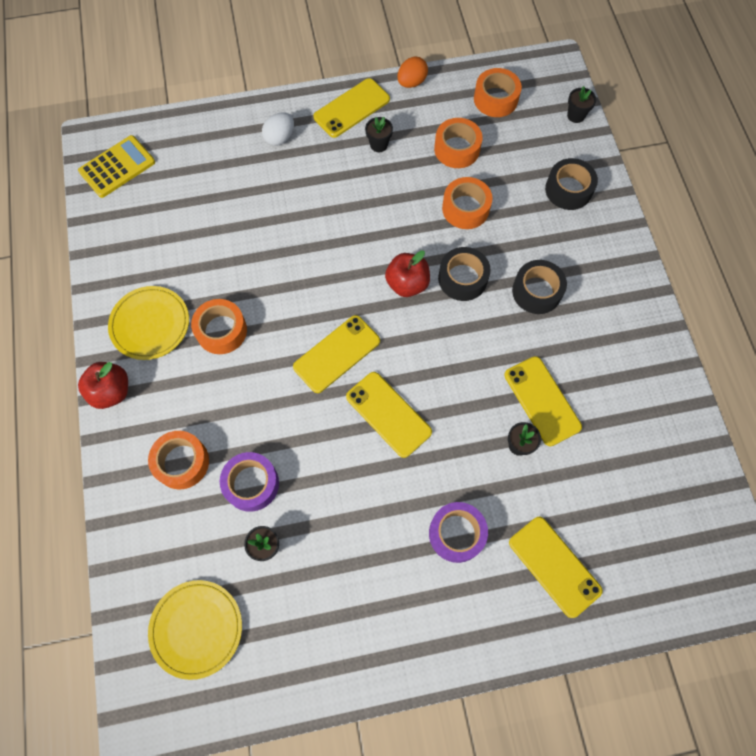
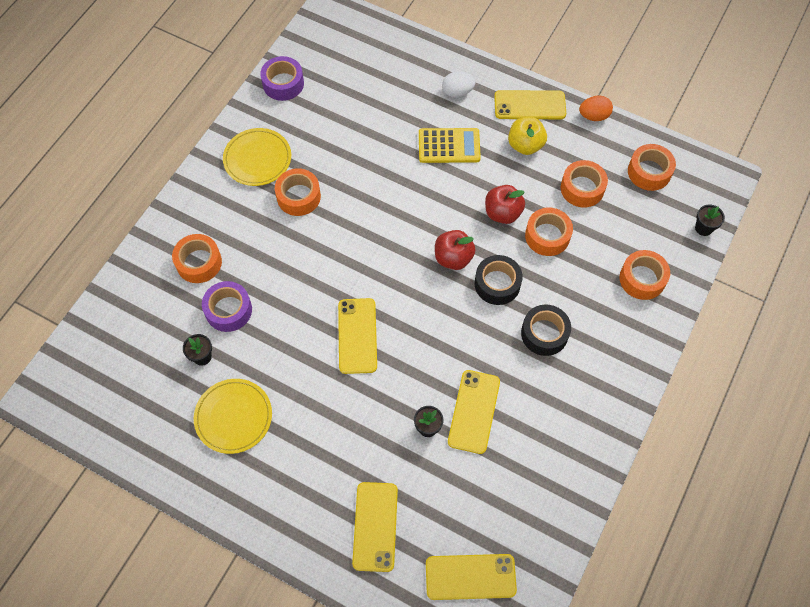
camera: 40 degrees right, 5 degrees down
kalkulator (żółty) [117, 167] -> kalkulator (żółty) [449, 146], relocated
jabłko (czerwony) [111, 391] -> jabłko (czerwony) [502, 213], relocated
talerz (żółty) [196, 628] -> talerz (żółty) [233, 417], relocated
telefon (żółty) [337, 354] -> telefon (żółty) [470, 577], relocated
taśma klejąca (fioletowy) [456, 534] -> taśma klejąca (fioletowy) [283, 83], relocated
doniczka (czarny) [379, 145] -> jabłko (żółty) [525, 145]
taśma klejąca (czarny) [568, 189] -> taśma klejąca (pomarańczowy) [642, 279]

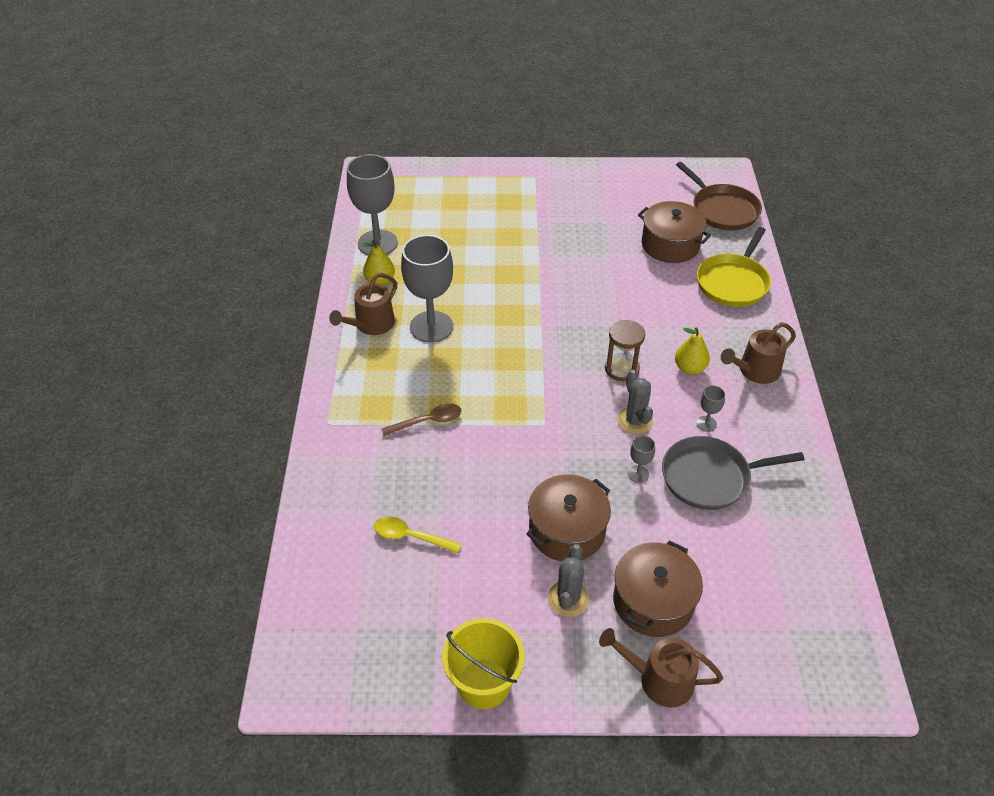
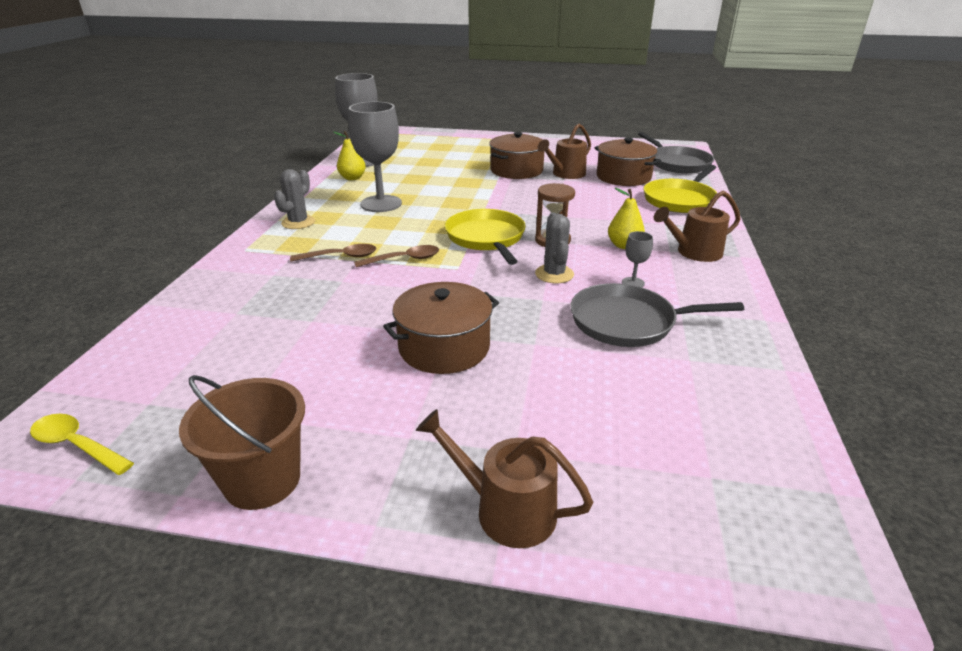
camera: 10 degrees right, 15 degrees down
kielich (szary) [638, 474] -> none
none -> łyżka (brązowy) [404, 259]
none -> patelnia (żółty) [486, 238]
konewka (brązowy) [371, 324] -> konewka (brązowy) [566, 174], relocated
łyżka (żółty) [410, 536] -> łyżka (żółty) [77, 445], relocated
kaktus (szary) [568, 599] -> kaktus (szary) [298, 222], relocated
garnek (brązowy) [653, 601] -> garnek (brązowy) [516, 170], relocated
wiadro (żółty) [484, 683] -> wiadro (brązowy) [262, 480]
patelnia (brązowy) [722, 210] -> patelnia (szary) [677, 163]

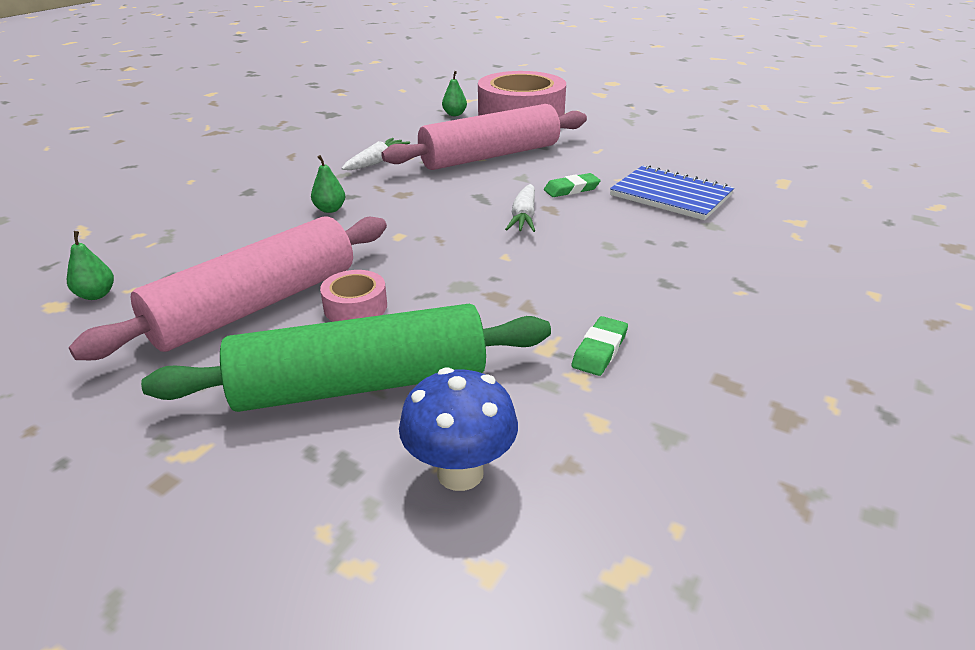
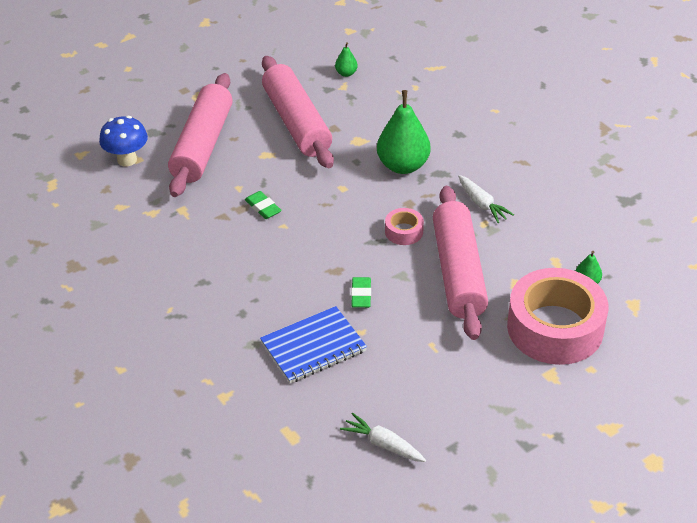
camera: 115 degrees right, 10 degrees up
taśma klejąca (różowy) [355, 307] -> taśma klejąca (różowy) [404, 231], relocated
marchewka (biały) [523, 217] -> marchewka (biały) [383, 444], relocated
gumka do mazania (zielony) [599, 350] -> gumka do mazania (zielony) [263, 207], relocated
wałek do ciasta (zielony) [361, 384] -> wałek do ciasta (różowy) [202, 145]
gruszka (zielony) [330, 209] -> gruszka (zielony) [403, 166], x2.18

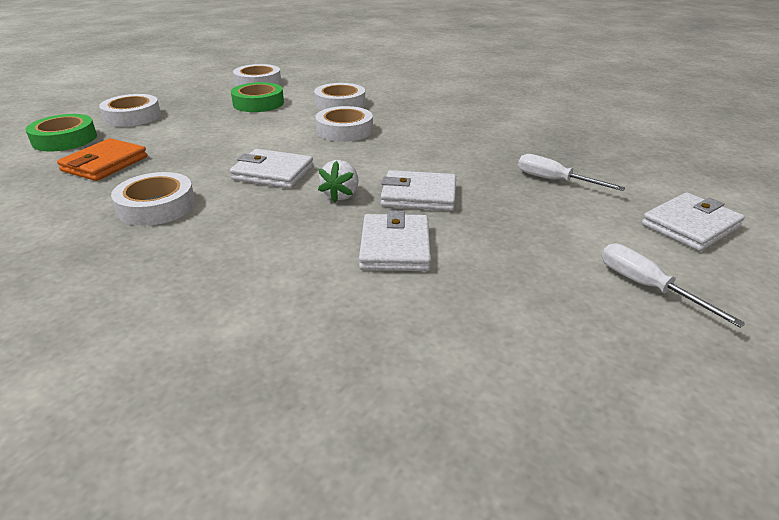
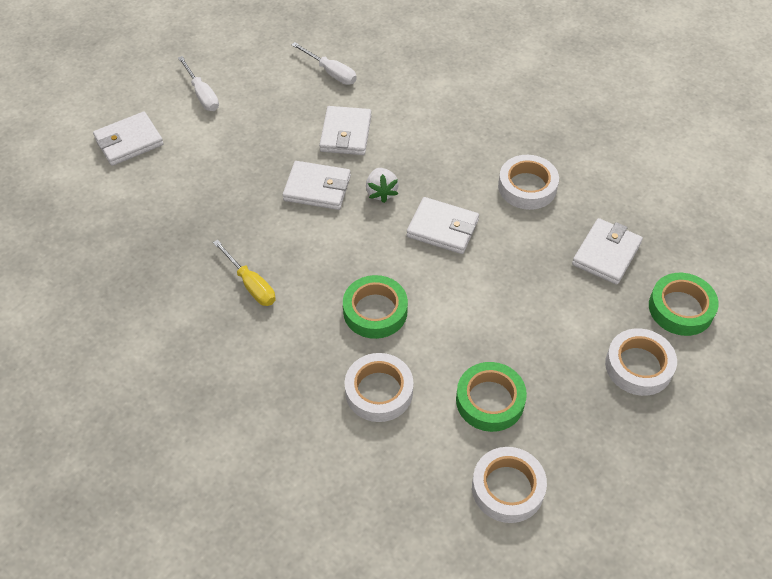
camera: 175 degrees left, 20 degrees up
none -> śrubokręt (żółty) [251, 284]
śrubokręt (biały) [554, 180] -> śrubokręt (biały) [331, 72], relocated
portfel (pomarańczowy) [105, 164] -> portfel (biały) [606, 254]
taśma klejąca (biały) [344, 130] -> taśma klejąca (zielony) [375, 311]
truskawka (biały) [341, 195] -> truskawka (biały) [381, 192], 150 degrees clockwise

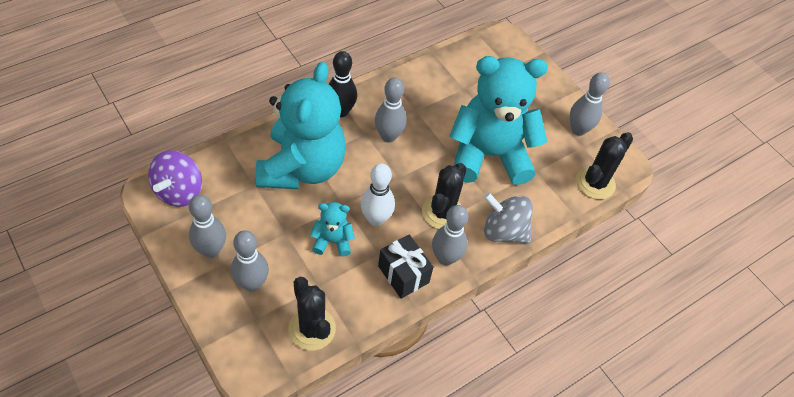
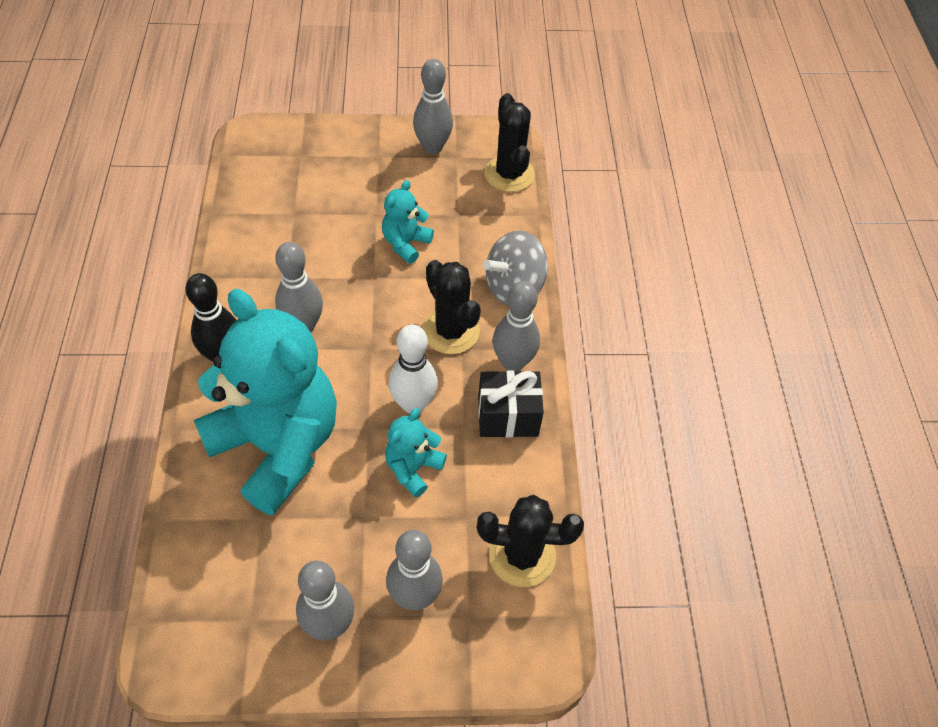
camera: 55 degrees left, 0 degrees up
bączek (fioletowy) [179, 191] -> none
miś (turkusowy) [489, 155] -> miś (turkusowy) [406, 243], x0.43

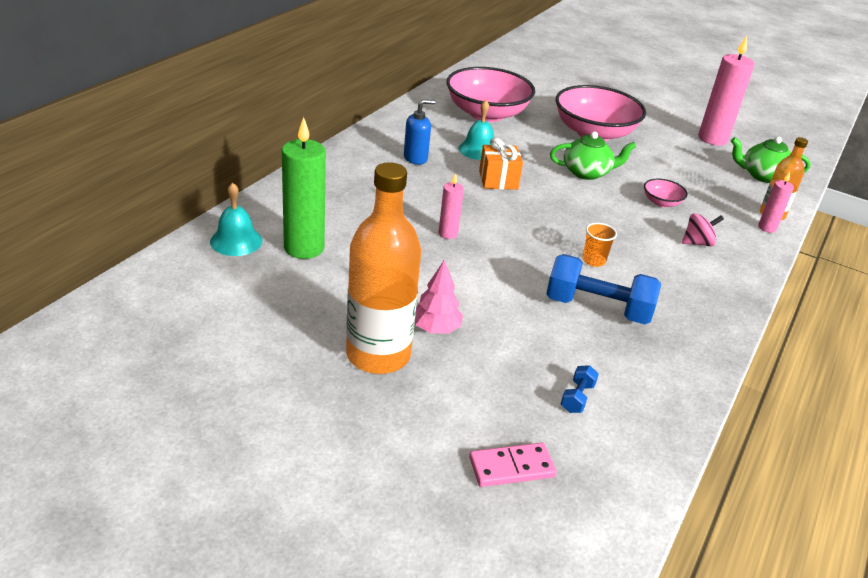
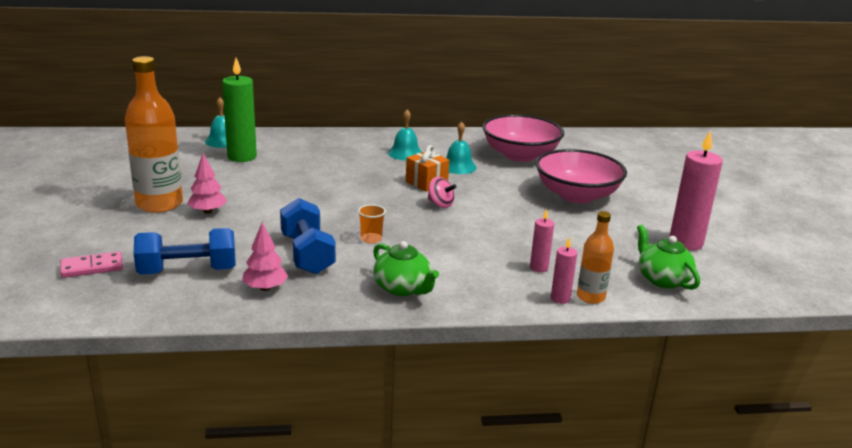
camera: 55 degrees right, 10 degrees down
miska (różowy) [661, 202] -> none
none -> drzewko (różowy) [265, 288]
świeca (różowy) [448, 234] -> świeca (różowy) [539, 268], relocated
imbryk (zielony) [587, 172] -> imbryk (zielony) [403, 288], relocated
bączek (różowy) [697, 243] -> bączek (różowy) [440, 204], relocated
dozownik mydła (niebieski) [415, 158] -> dzwonek (turkusowy) [405, 153]
kostka domina (różowy) [511, 467] -> kostka domina (różowy) [92, 267], 60 degrees counterclockwise
hantel (niebieski) [577, 398] -> hantel (niebieski) [188, 271], x2.28

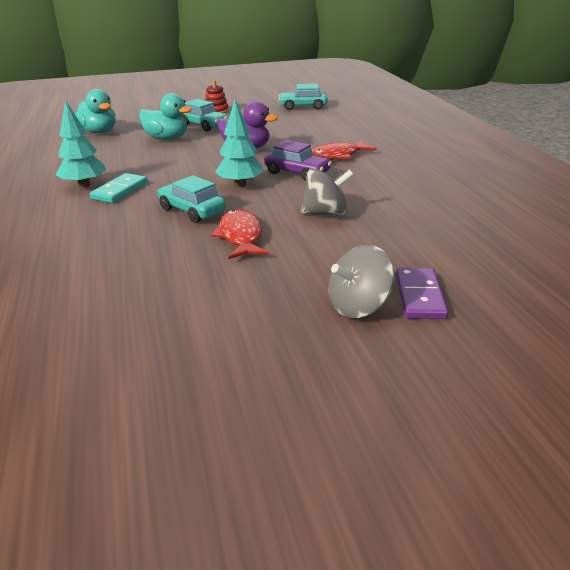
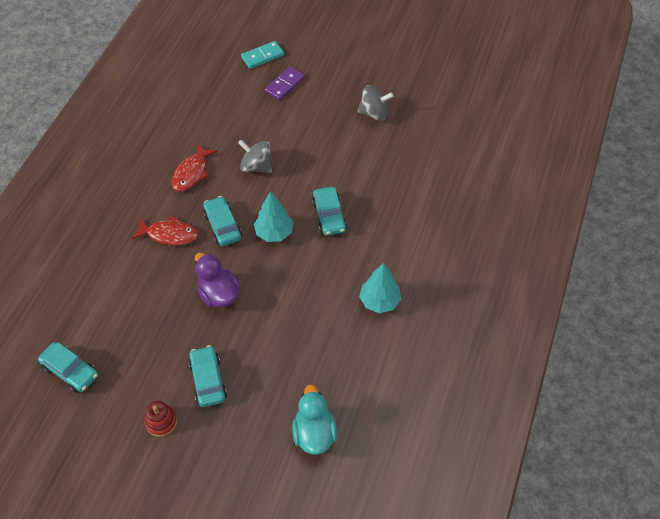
camera: 145 degrees left, 25 degrees up
kaczka (turkusowy) [167, 138] -> none
kostka domina (turkusowy) [119, 191] -> kostka domina (turkusowy) [262, 56], relocated
ryba (czerwony) [240, 236] -> ryba (czerwony) [192, 173], relocated
bączek (szary) [358, 306] -> bączek (szary) [374, 113], relocated
samochód (fioletowy) [297, 173] -> samochód (turkusowy) [223, 226]

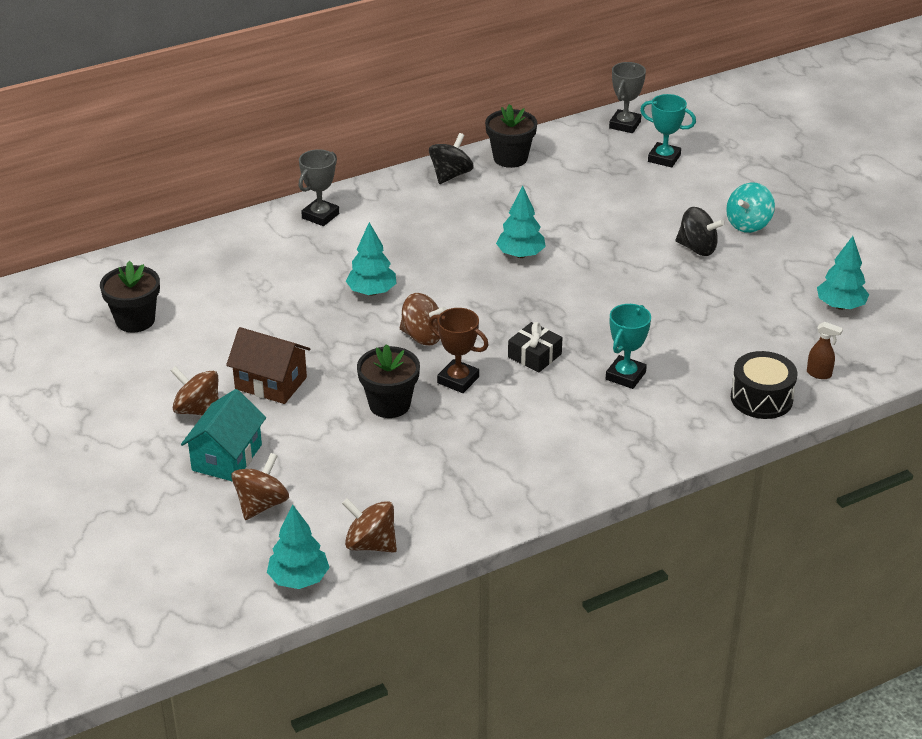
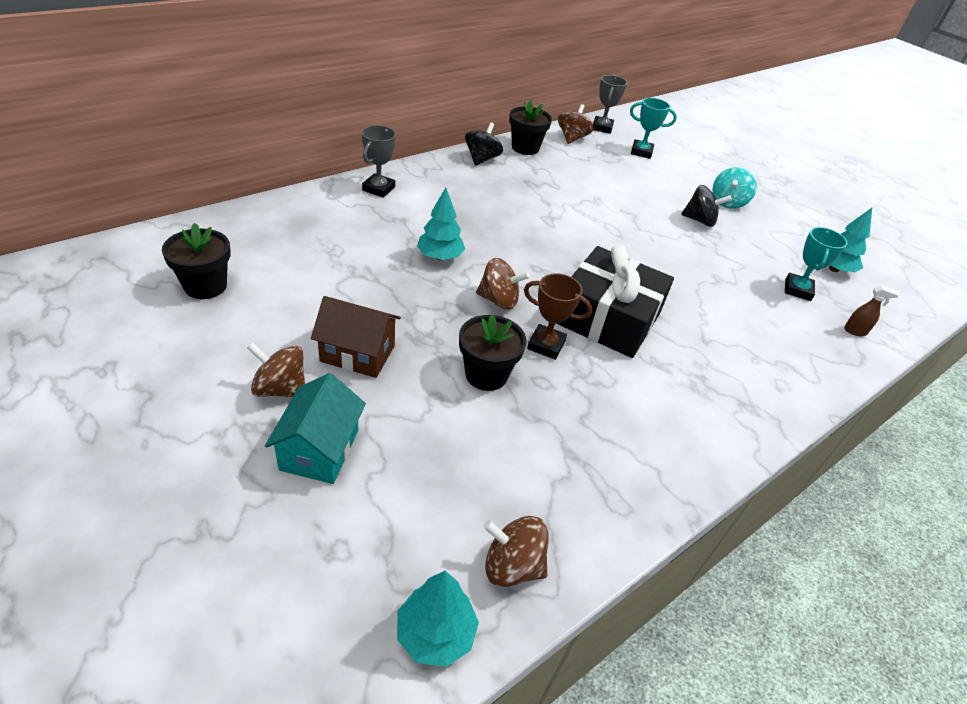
camera: 15 degrees left, 5 degrees up
drzewko (turkusowy) [520, 255] -> none
bęben (czarny) [761, 398] -> none
bączek (brązowy) [261, 504] -> bączek (brązowy) [572, 138], relocated
puchar (turkusowy) [625, 376] -> puchar (turkusowy) [797, 290], relocated
prezent (czarny) [534, 356] -> prezent (czarny) [608, 318], x2.24

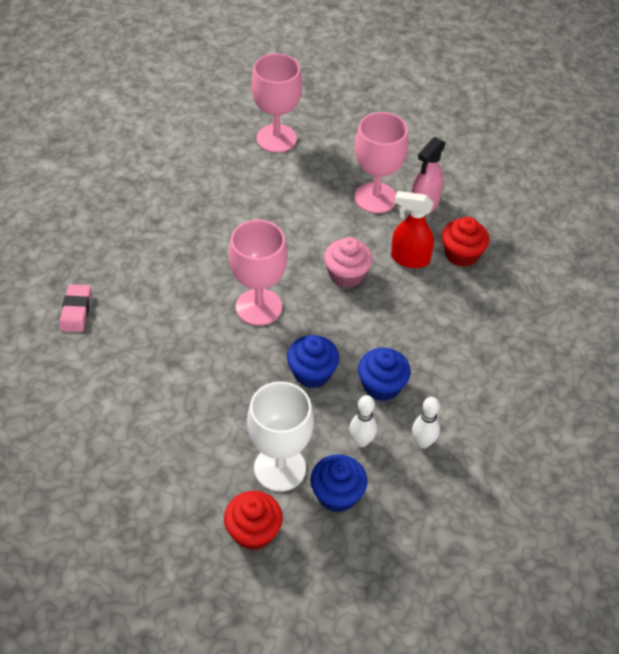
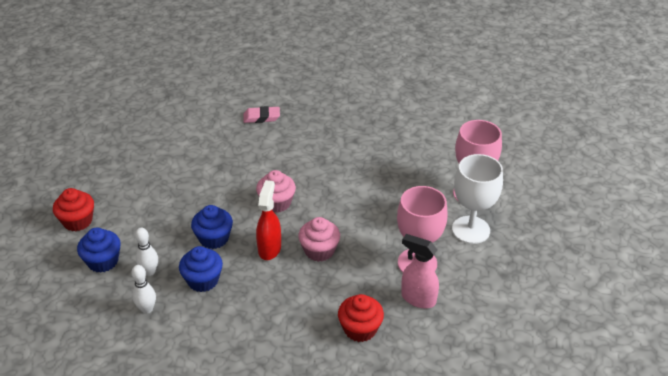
camera: 85 degrees right, 10 degrees down
kielich (biały) [280, 468] -> kielich (biały) [470, 230], relocated
spryskiwacz (czerwony) [409, 259] -> spryskiwacz (czerwony) [269, 248], relocated
kielich (różowy) [259, 307] -> muffinka (różowy) [276, 203]

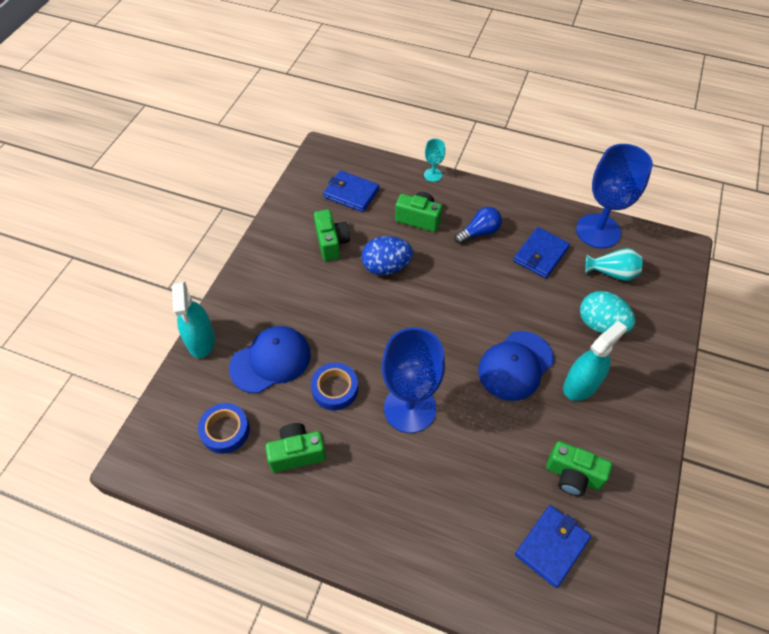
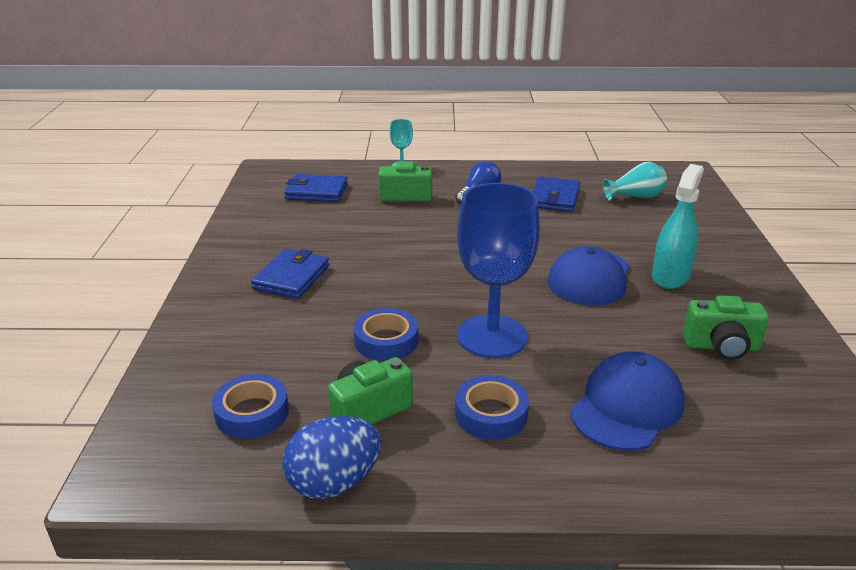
camera: 20 degrees left, 25 degrees down
spryskiwacz (turkusowy) [201, 340] -> none
aparat fotograficzny (zielony) [331, 243] -> none
kielich (niebieski) [598, 231] -> none
jajko (turkusowy) [601, 324] -> none
none -> taśma klejąca (niebieski) [491, 414]
czapka (niebieski) [270, 361] -> czapka (niebieski) [627, 406], relocated
jajko (niebieski) [386, 267] -> jajko (niebieski) [334, 482], relocated
portfel (niebieski) [551, 546] -> portfel (niebieski) [291, 277], relocated

